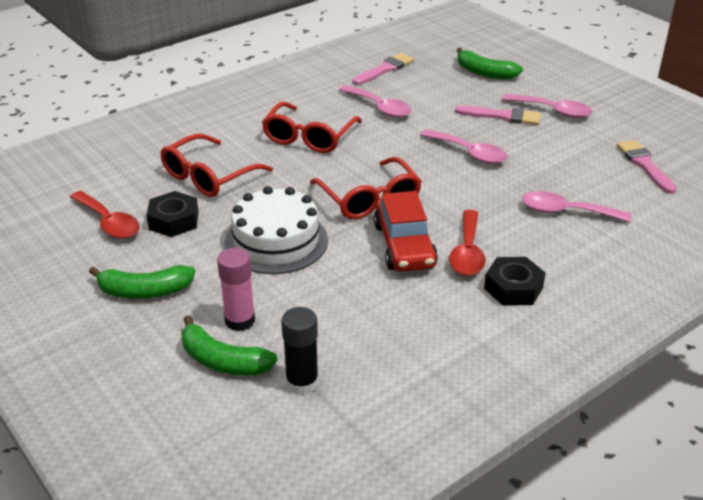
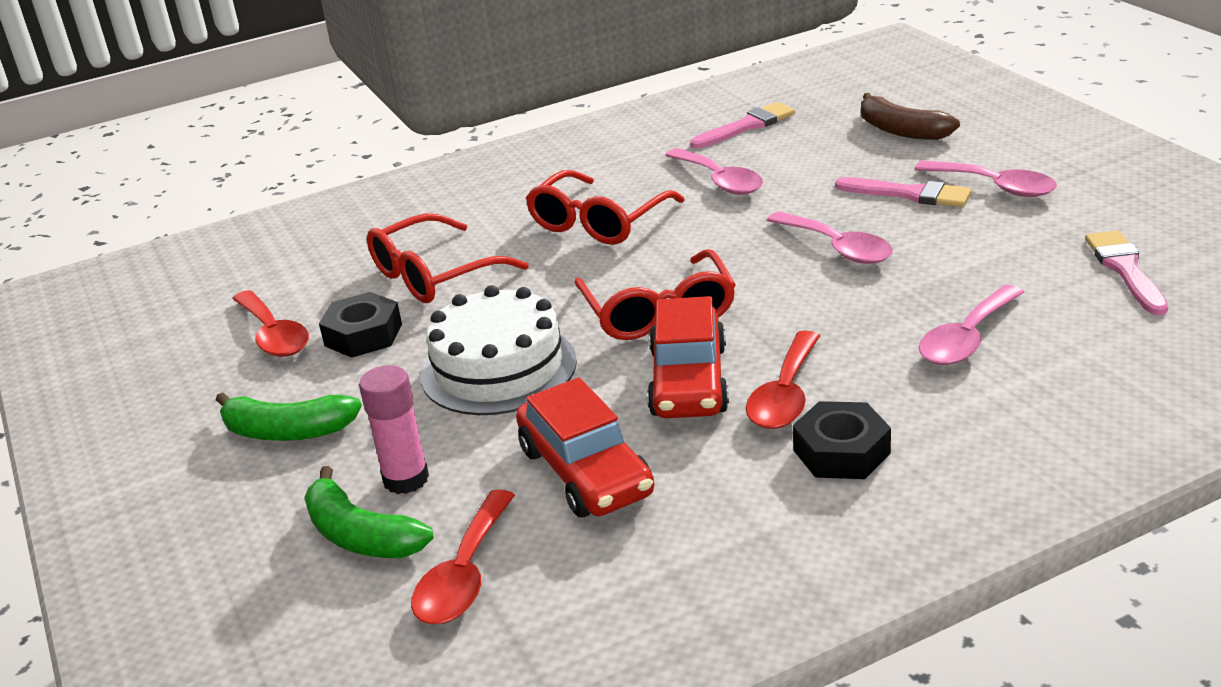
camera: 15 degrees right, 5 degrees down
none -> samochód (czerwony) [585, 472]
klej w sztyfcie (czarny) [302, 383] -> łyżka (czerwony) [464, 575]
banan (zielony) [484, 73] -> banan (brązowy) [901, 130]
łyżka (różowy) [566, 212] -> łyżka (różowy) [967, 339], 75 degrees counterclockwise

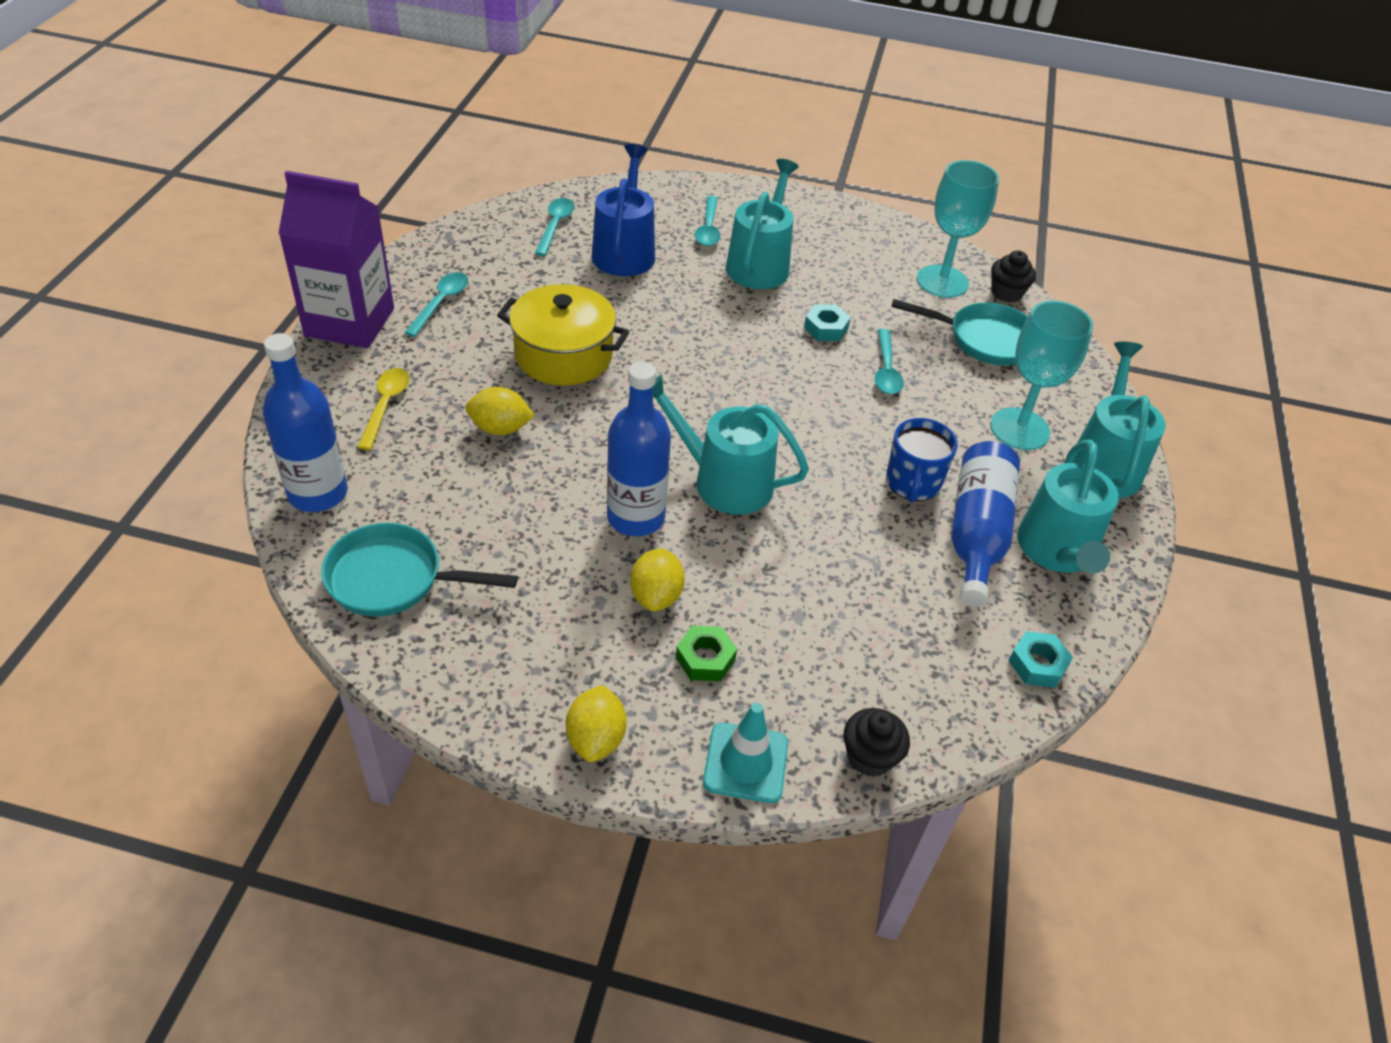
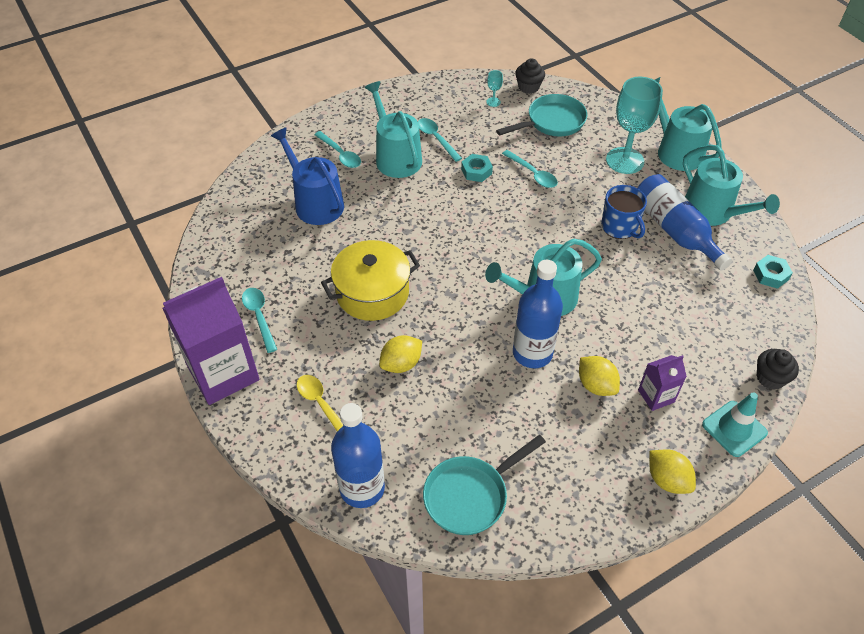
camera: 40 degrees left, 5 degrees up
łyżka (turkusowy) [555, 226] -> łyżka (turkusowy) [436, 138], relocated
nakrętka (zielony) [705, 658] -> karton mleka (fioletowy) [656, 396]
kielich (turkusowy) [942, 281] -> kielich (turkusowy) [493, 102], x0.40

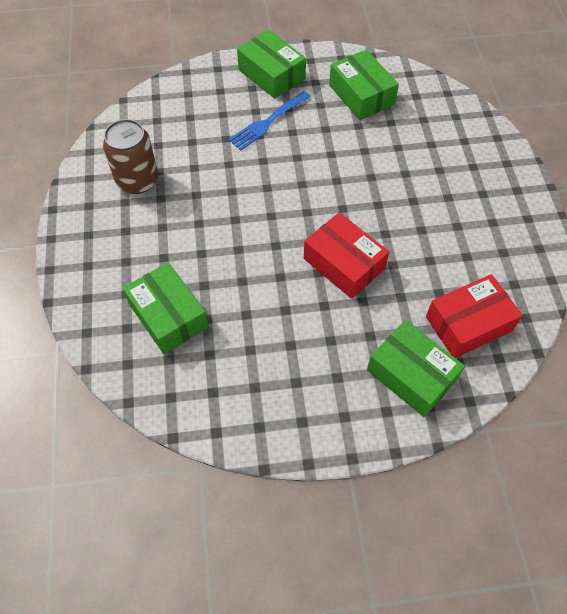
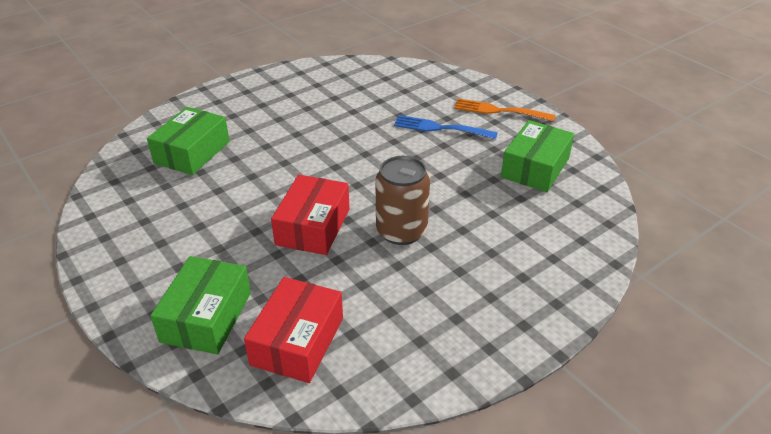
camera: 60 degrees right, 20 degrees down
puszka (brązowy) [137, 180] -> puszka (brązowy) [401, 231], relocated
pudełko (zielony) [271, 74] -> widelec (pomarańczowy) [499, 111]
pudełko (czerwony) [468, 324] -> pudełko (czerwony) [298, 341], 75 degrees clockwise

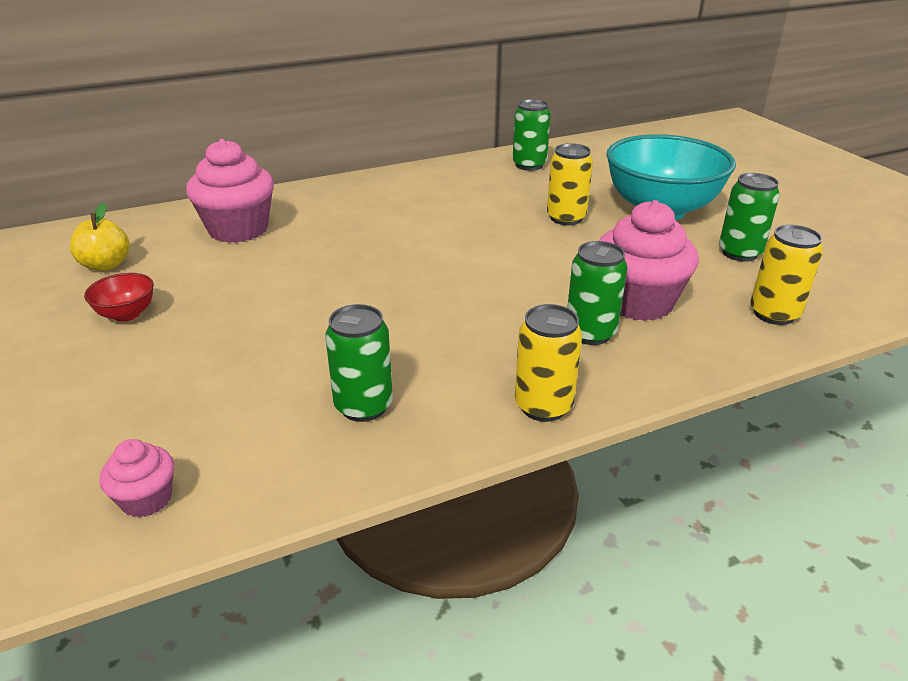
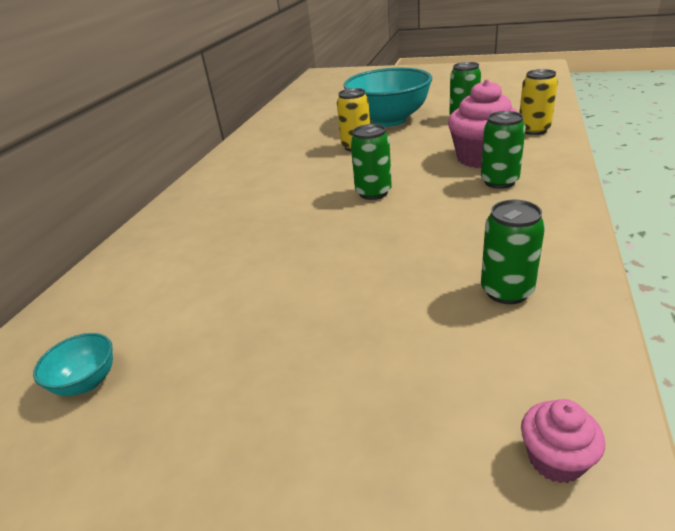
camera: 45 degrees left, 0 degrees up
miska (czerwony) [127, 314] -> none
muffinka (różowy) [238, 229] -> none
puszka (żółty) [543, 406] -> none
puszka (zielony) [529, 165] -> puszka (zielony) [373, 193], relocated
jabłko (żółty) [106, 265] -> miska (turkusowy) [87, 382]

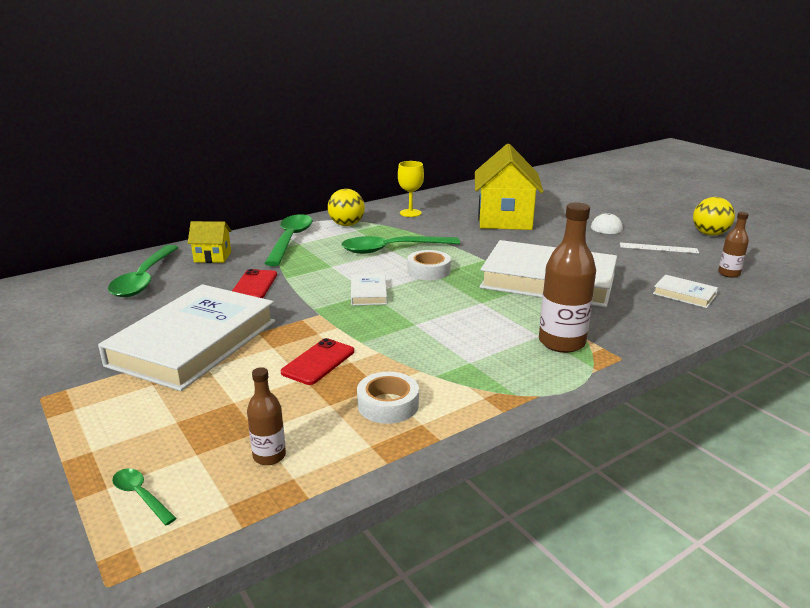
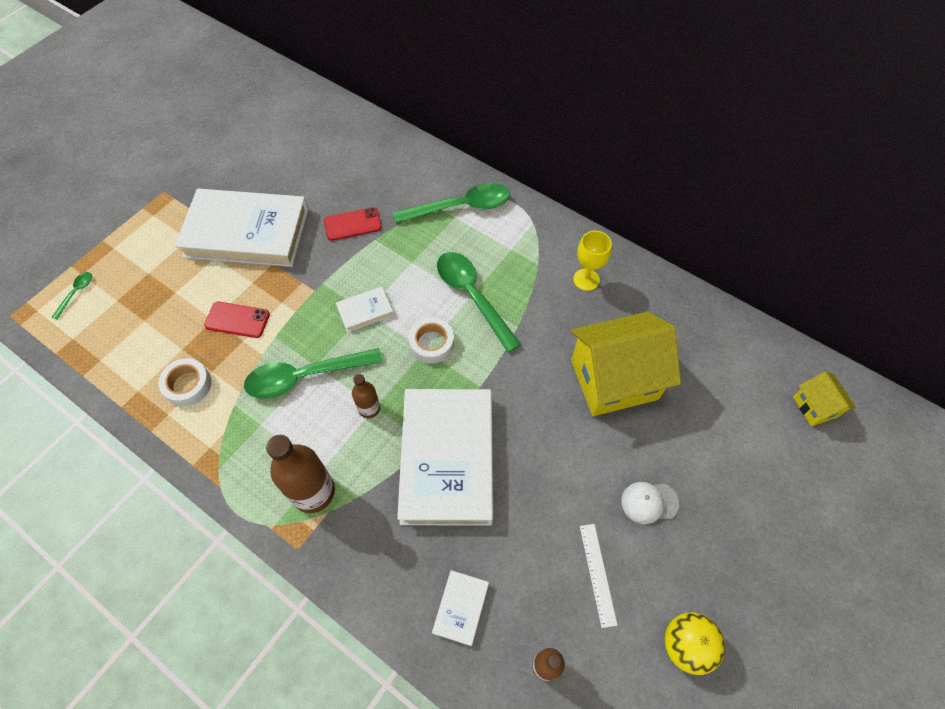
camera: 70 degrees right, 35 degrees up
piłka (żółty) [346, 224] -> none
łyżka (zielony) [144, 279] -> łyżka (zielony) [305, 376], relocated
domek (żółty) [212, 257] -> domek (żółty) [815, 406], relocated
butelka (brązowy) [269, 456] -> butelka (brązowy) [369, 408], relocated

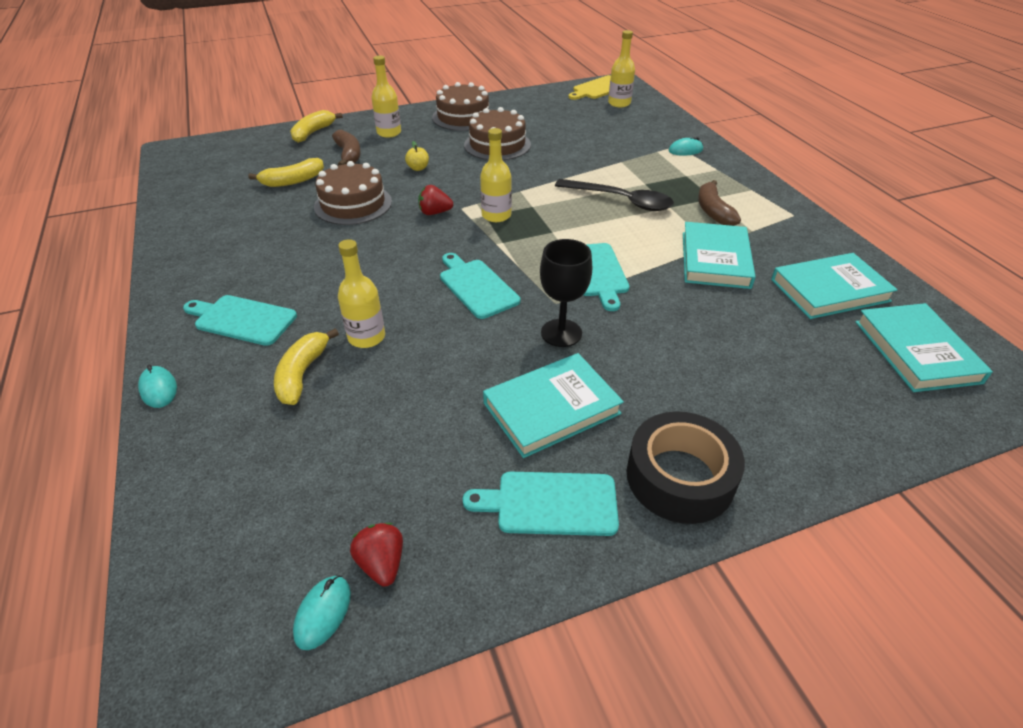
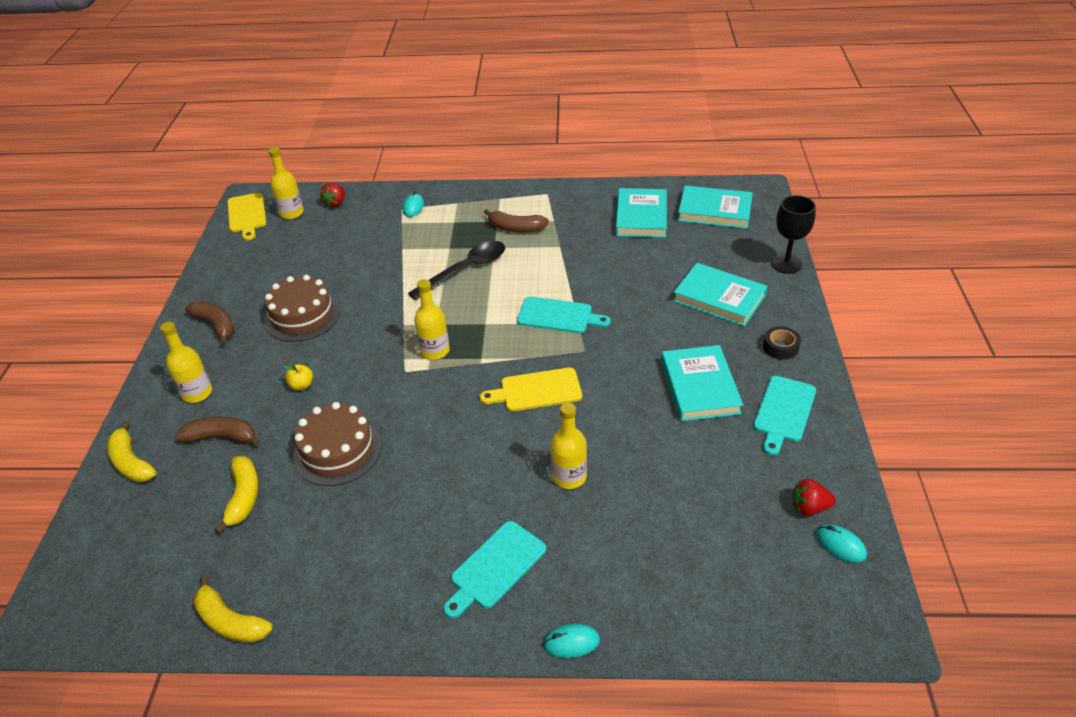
camera: 65 degrees left, 0 degrees up
banan (żółty) [302, 374] -> banan (żółty) [230, 621], relocated
truskawka (czerwony) [434, 213] -> truskawka (czerwony) [335, 203], relocated
kielich (czarny) [561, 333] -> kielich (czarny) [786, 264], relocated
książka (turkusowy) [715, 259] -> książka (turkusowy) [719, 298], relocated
tort (brązowy) [463, 117] -> banan (brązowy) [216, 325]
deska do krojenia (turkusowy) [476, 286] -> deska do krojenia (żółty) [536, 391]
taśma klejąca (czarny) [680, 477] -> taśma klejąca (czarny) [780, 347], x0.50

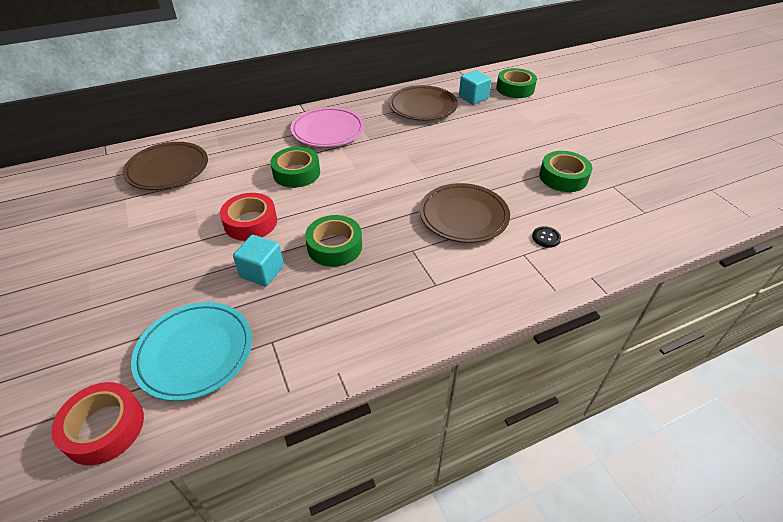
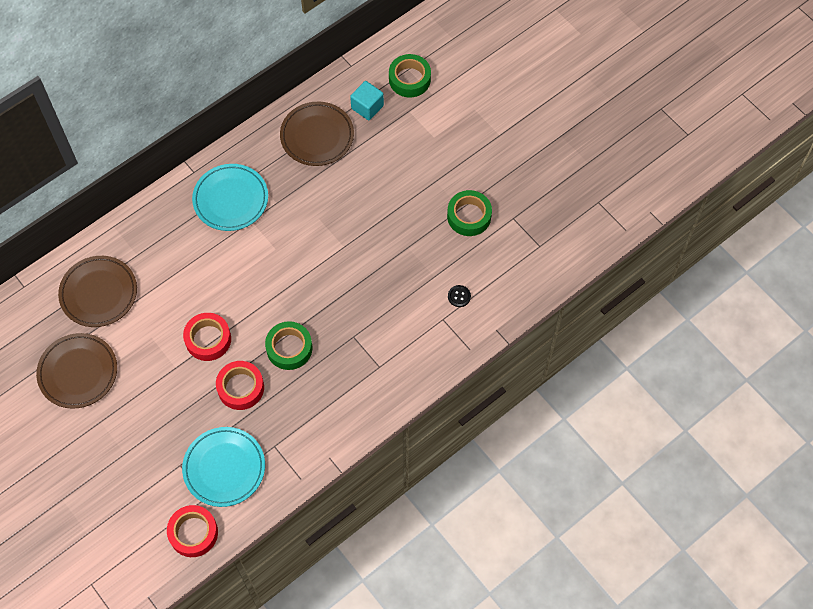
camera: 15 degrees left, 20 degrees up
taśma klejąca (zielony) [296, 173] -> none
talerz (brązowy) [463, 216] -> talerz (brązowy) [78, 372], relocated
sześcian (turkusowy) [262, 271] -> taśma klejąca (czerwony) [240, 388]
talerz (różowy) [328, 131] -> talerz (turkusowy) [231, 199]

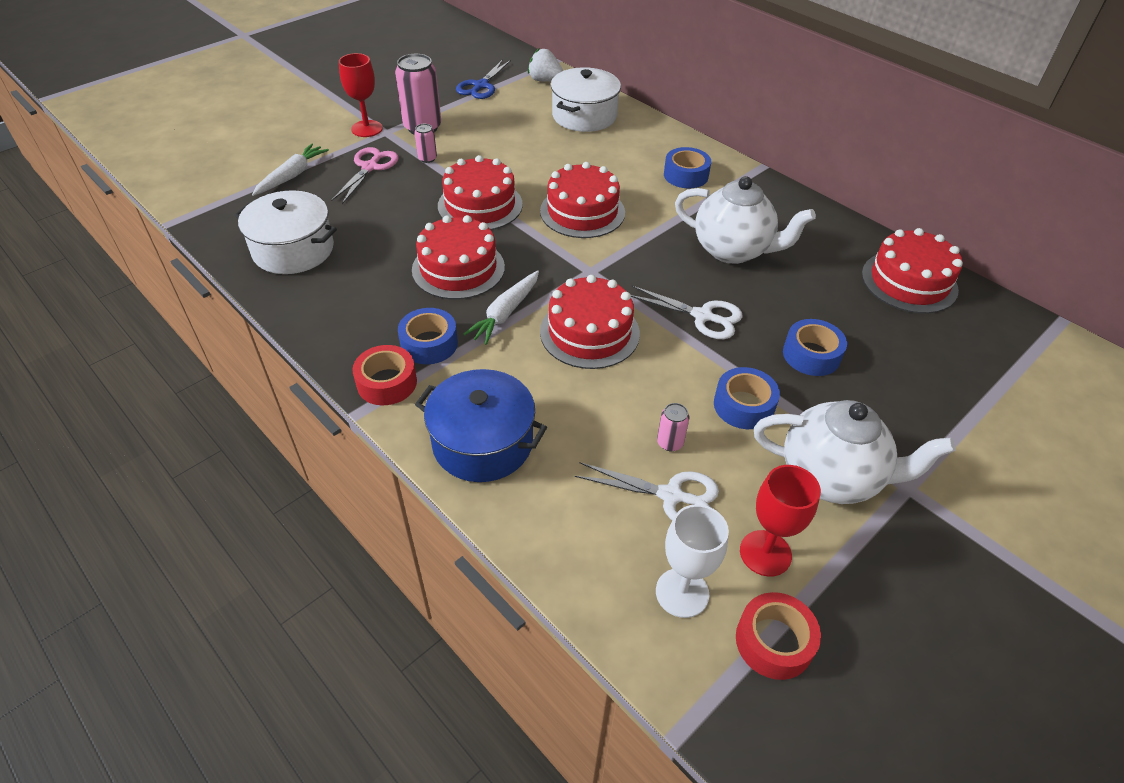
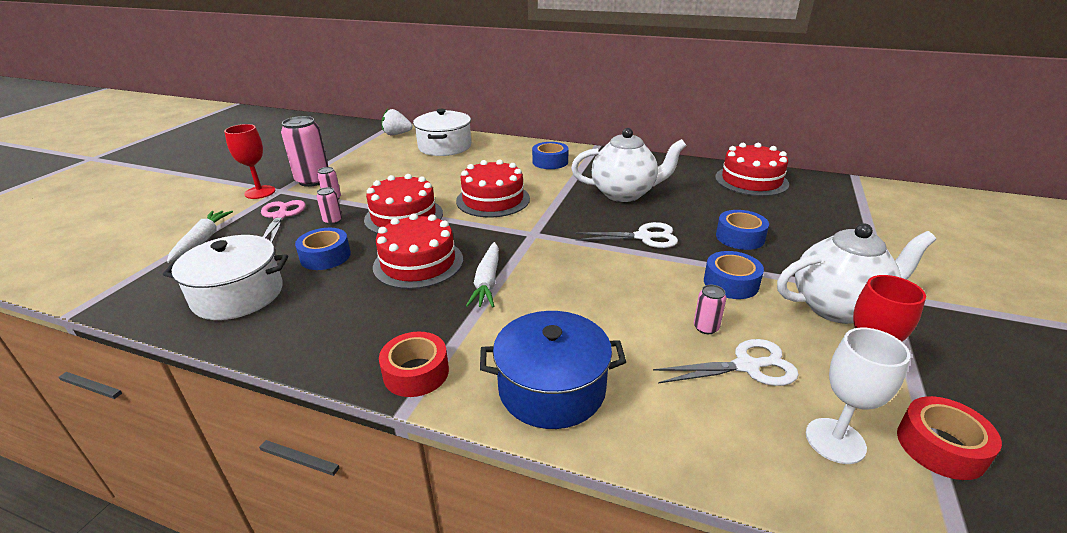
camera: 25 degrees left, 15 degrees down
nożyczki (niebieski) [481, 86] -> none
tort (czerwony) [589, 332] -> none
none -> puszka (różowy) [332, 221]
taśma klejąca (niebieski) [429, 344] -> taśma klejąca (niebieski) [325, 256], relocated

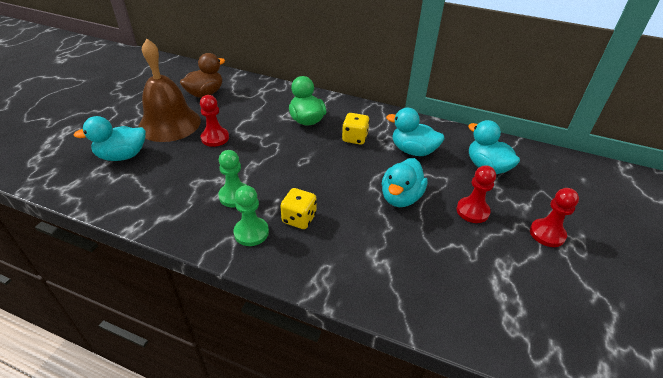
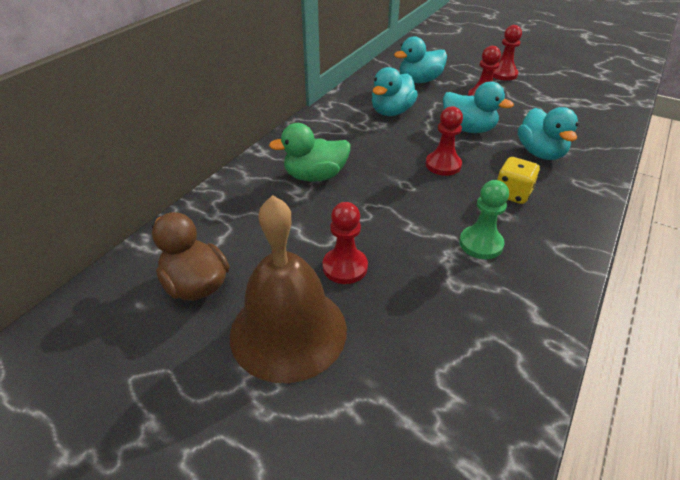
camera: 80 degrees left, 0 degrees up
pionek (zielony) [251, 232] -> none
kostka do gry (żółty) [354, 138] -> none
none -> pionek (czerwony) [443, 165]
kaczka (turkusowy) [122, 156] -> kaczka (turkusowy) [540, 153], relocated

